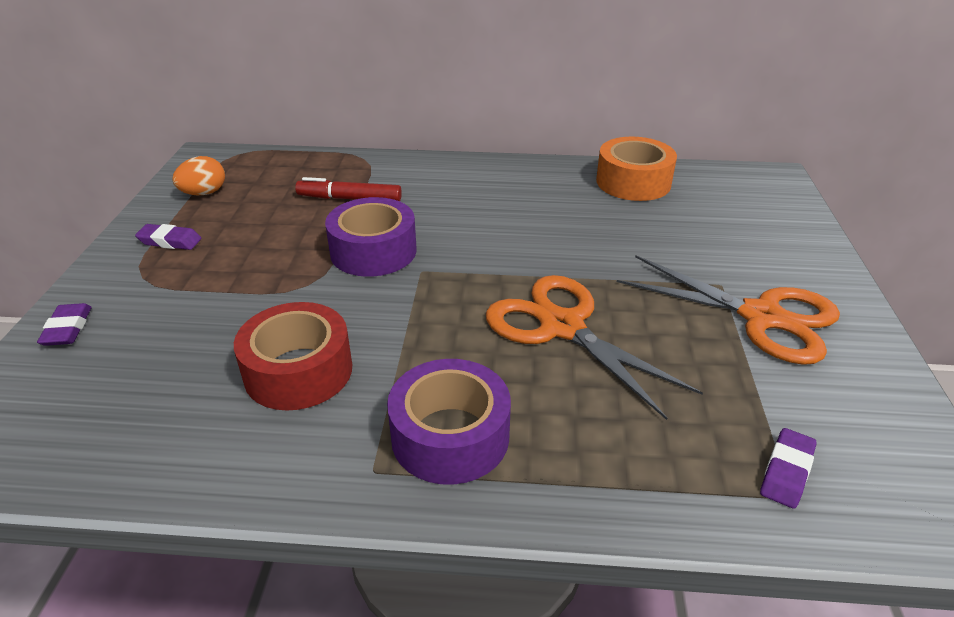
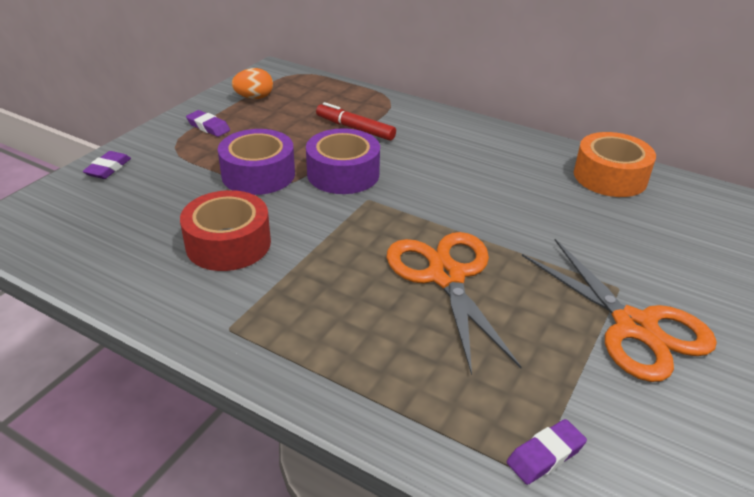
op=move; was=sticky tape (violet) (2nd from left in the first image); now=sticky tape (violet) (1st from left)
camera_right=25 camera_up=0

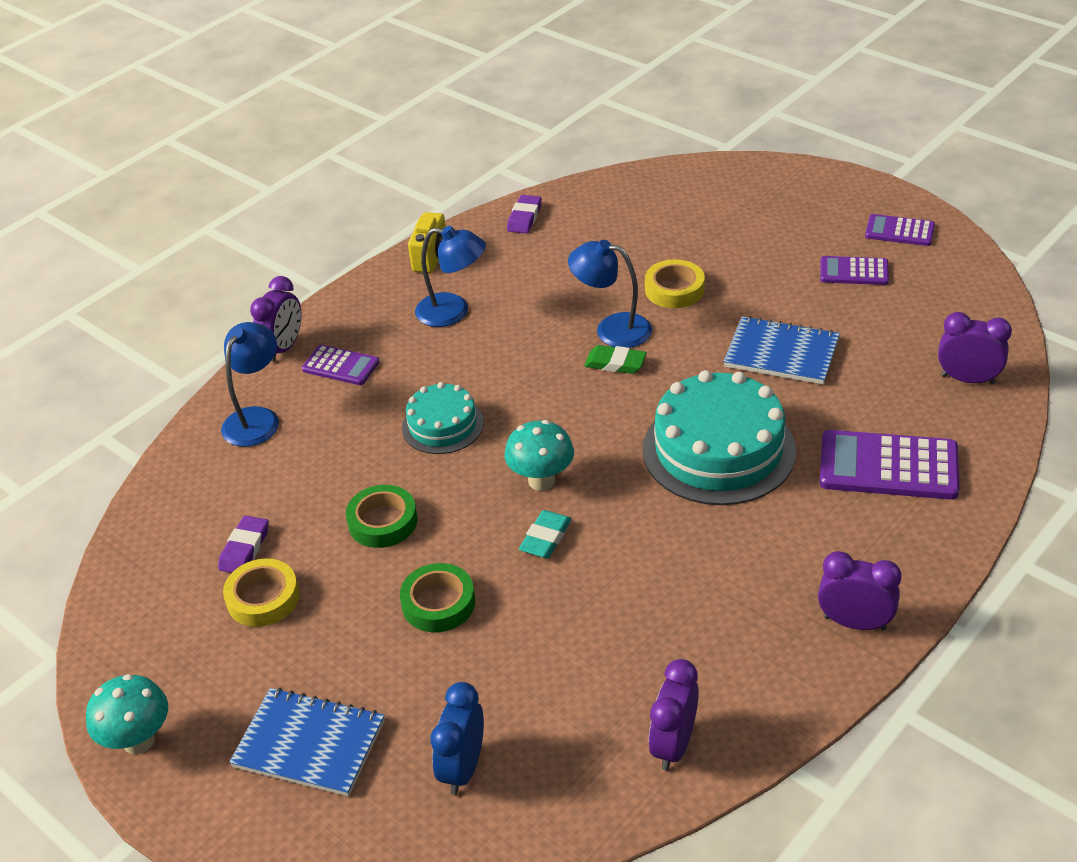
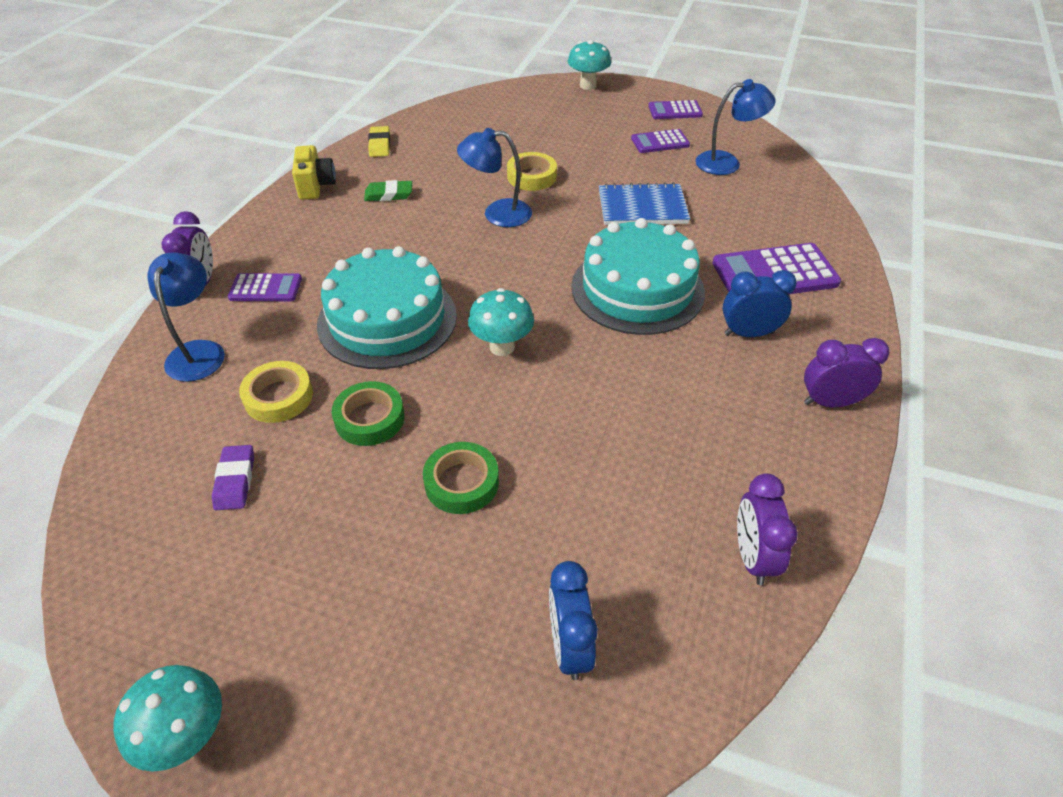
op=move; was=sticky tape (yellow) (1st from left)
op=resize; was=gateau (teal) (1st from left); ratio=1.79
op=move; was=gum eraser (green)
op=recolor; was=gum eraser (violet) (2nd from left); now=gum eraser (yellow)
op=insert; now=mushroom (teal) (3rd from left)
op=move; was=reading lamp (cobalt) (2nd from left in the first image); now=reading lamp (cobalt) (3rd from left)
op=insert; now=alarm clock (cobalt) (2nd from left)
op=delete; was=exercise book (cobalt) (1st from left)
op=delete; was=gum eraser (teal)
op=delete; was=alarm clock (violet) (4th from left)
camera_right=-25 camera_up=5

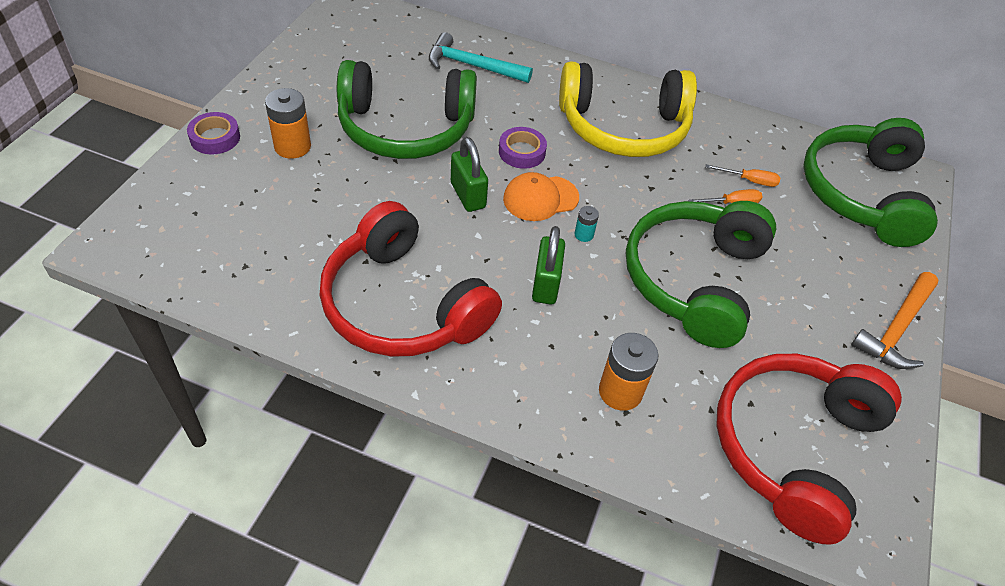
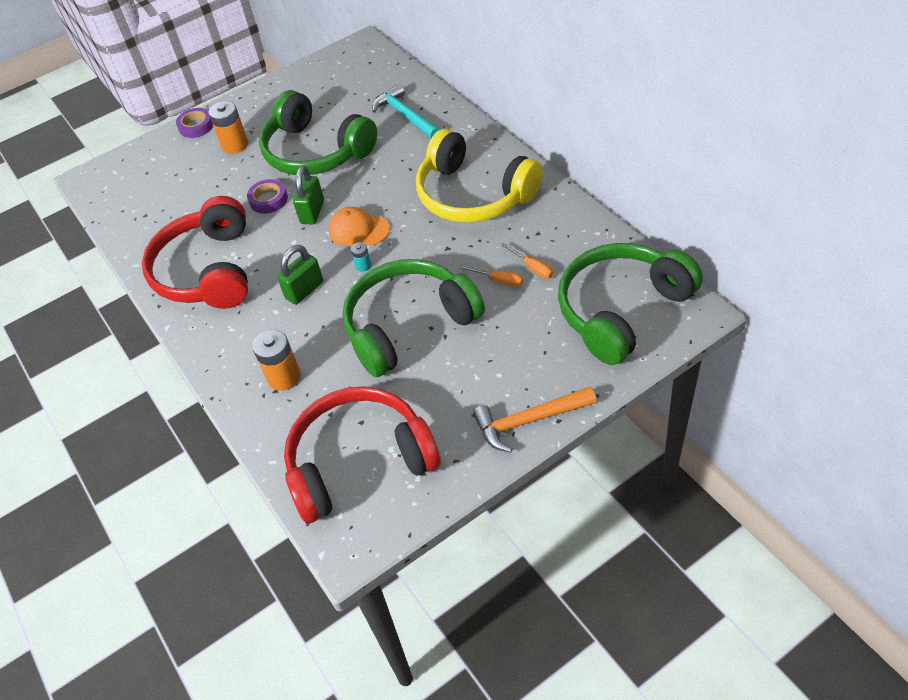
op=move; was=sticky tape (violet) (2nd from left)
camera_right=45 camera_up=0

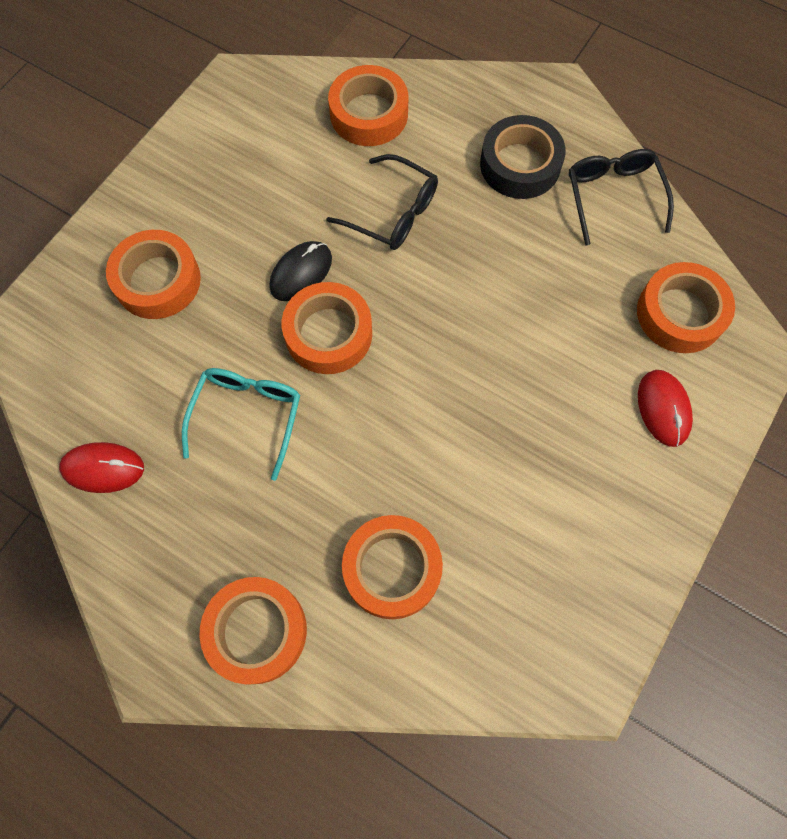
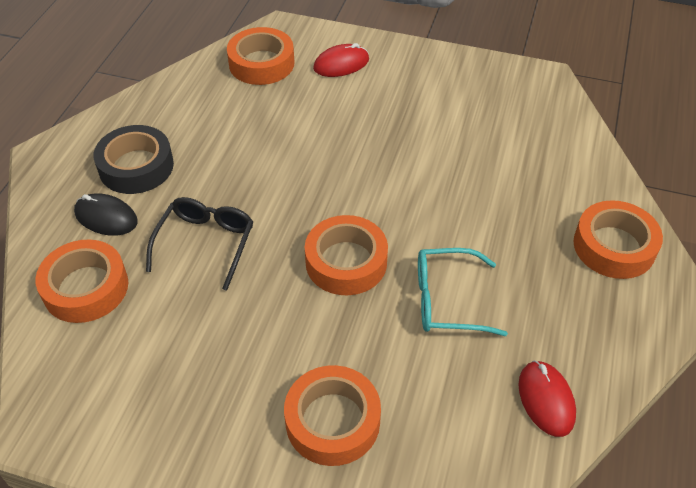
op=move; was=PC mouse (black)
op=delete; was=sticky tape (bright orange) (5th from left)
op=delete; was=glasses (black) (2nd from left)
camera_right=-105 camera_up=-20

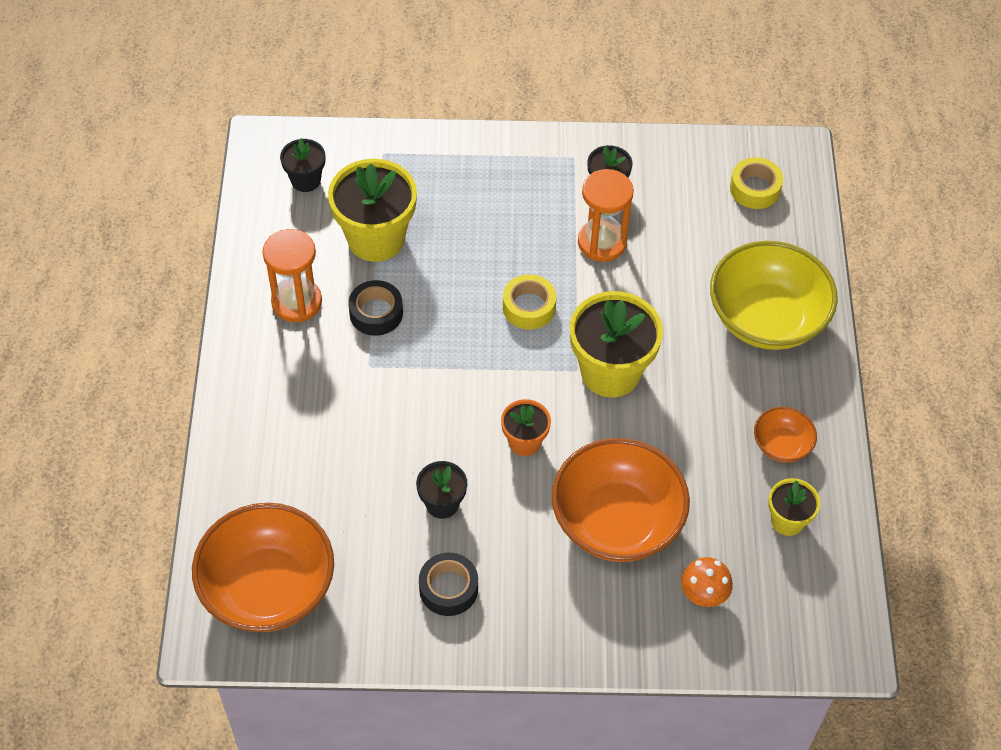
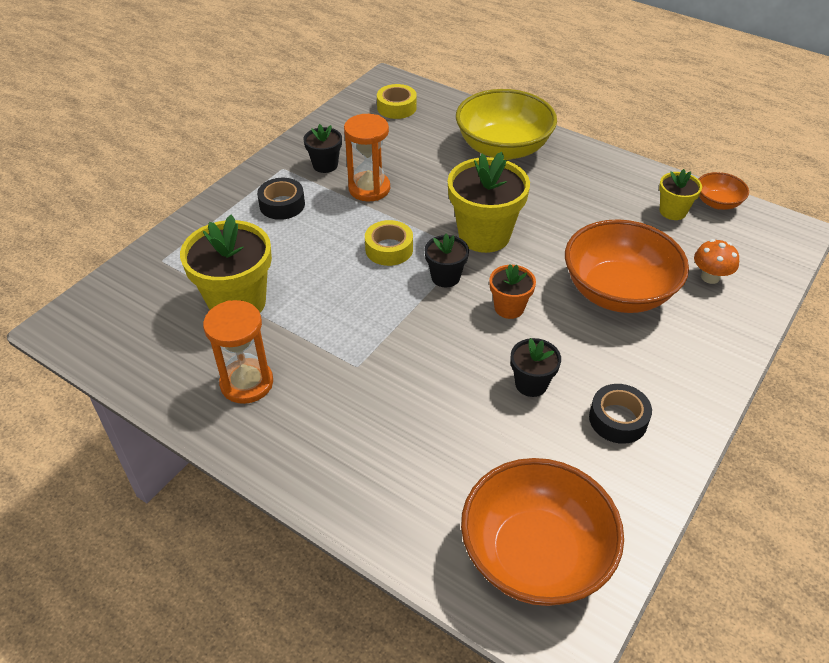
op=move; was=sticky tape (black) (1st from left)
op=move; was=flower pot (black) (1st from left in the first image); now=flower pot (black) (2nd from left)
op=move; was=serving bowl (bright orange) (3rd from left)
camera_right=-55 camera_up=-10

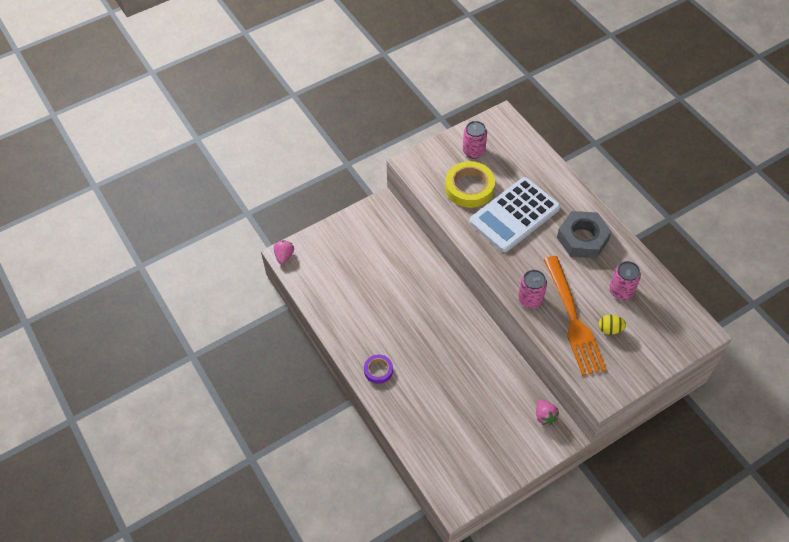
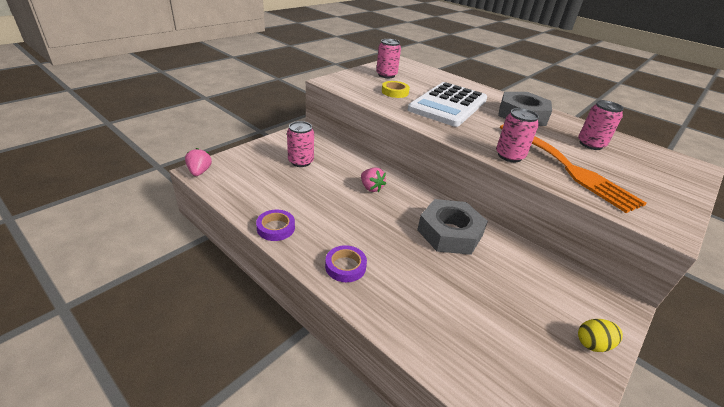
op=insert; now=sticky tape (violet) (1st from left)
op=insert; now=tin (pink) (1st from left)
op=move; was=berry (pink) (2nd from left)
op=resize; was=sticky tape (yellow); ratio=0.55
op=insert; now=hex nut (ash-grey) (1st from left)
op=move; was=egg shape (yellow)
camera_right=-20 camera_up=-20

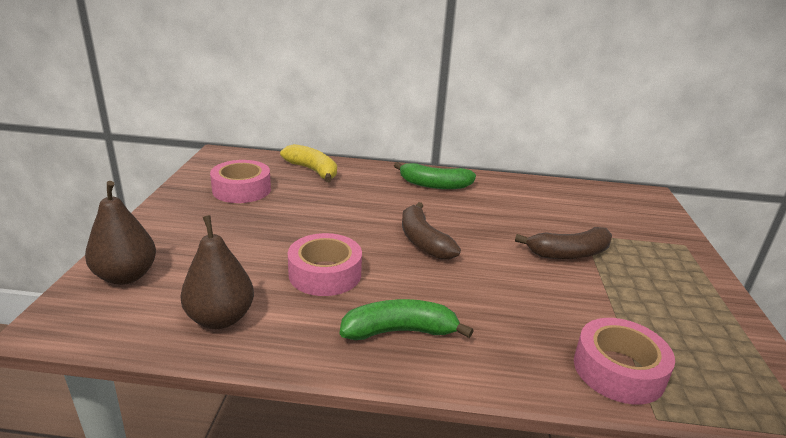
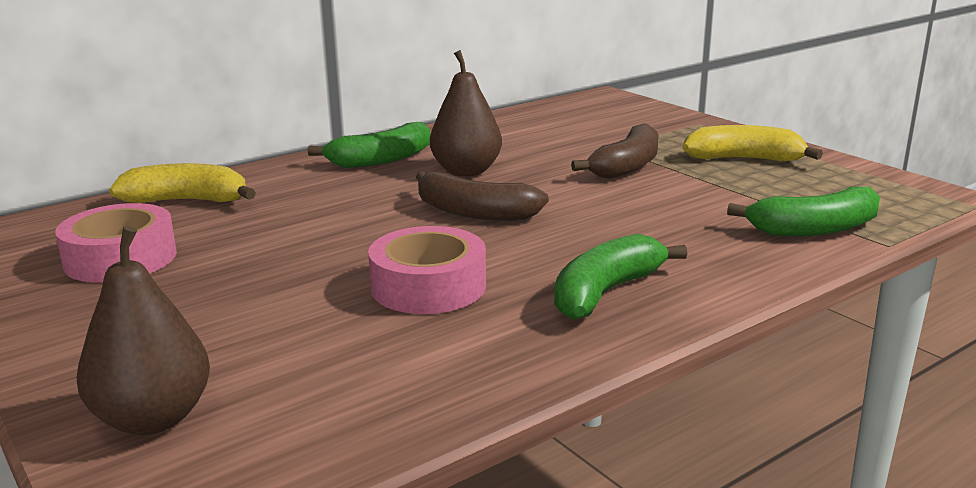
op=move; was=toy pear (russet) (2nd from left)
op=insert; now=banana fruit (yellow) (2nd from left)
op=replace; was=sticky tape (pink) (3rd from left); now=banana fruit (green) (3rd from left)
camera_right=-40 camera_up=-5

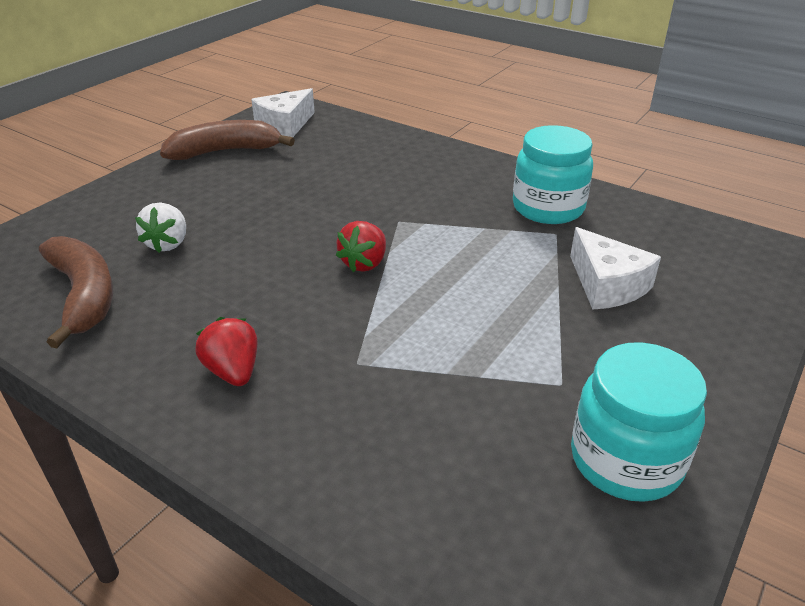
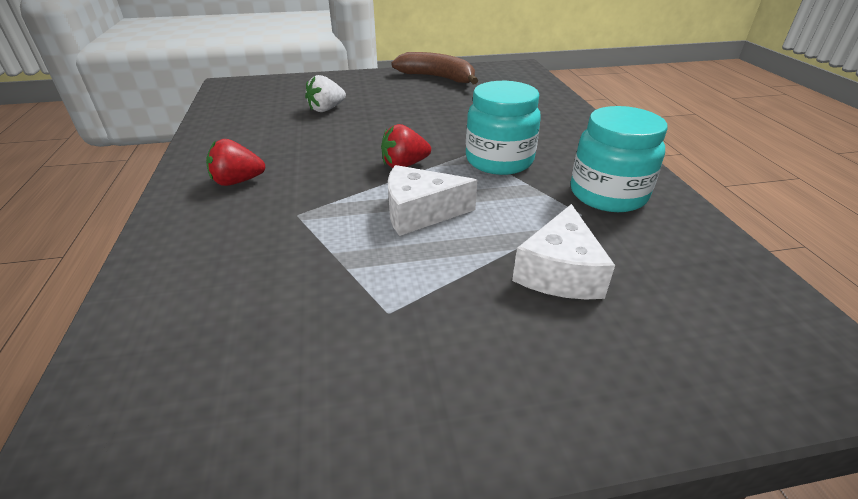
op=rotate; was=berry (red) (1st from left); clockwise=-120
op=move; was=piece of cheese (pure white) (1st from left)
op=move; was=jam jar (teal) (2nd from left in the first image); now=jam jar (teal) (1st from left)
op=delete; was=banana fruit (russet) (1st from left)
camera_right=45 camera_up=0

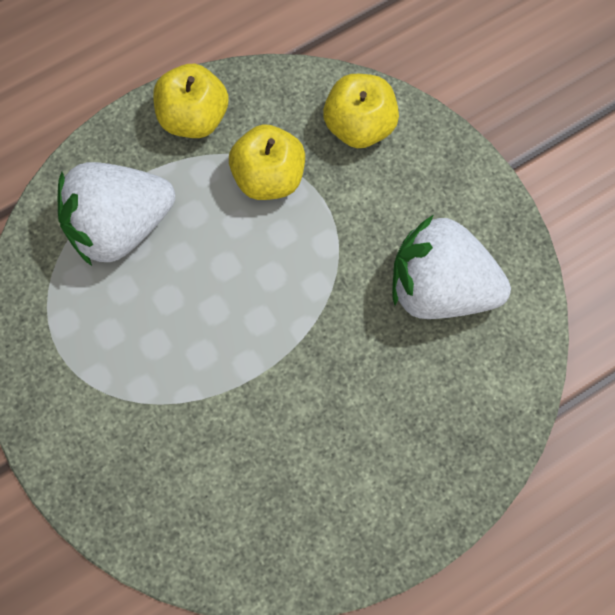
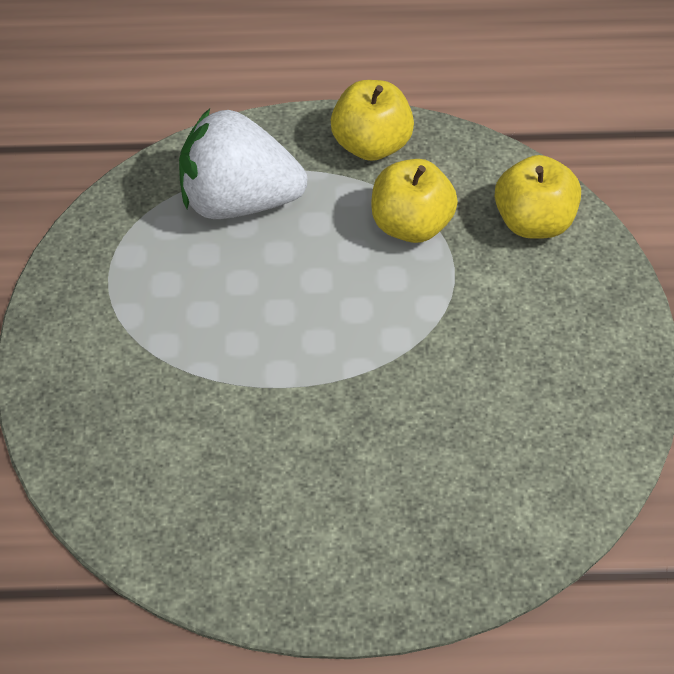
op=delete; was=berry (pure white) (2nd from left)
camera_right=30 camera_up=-20

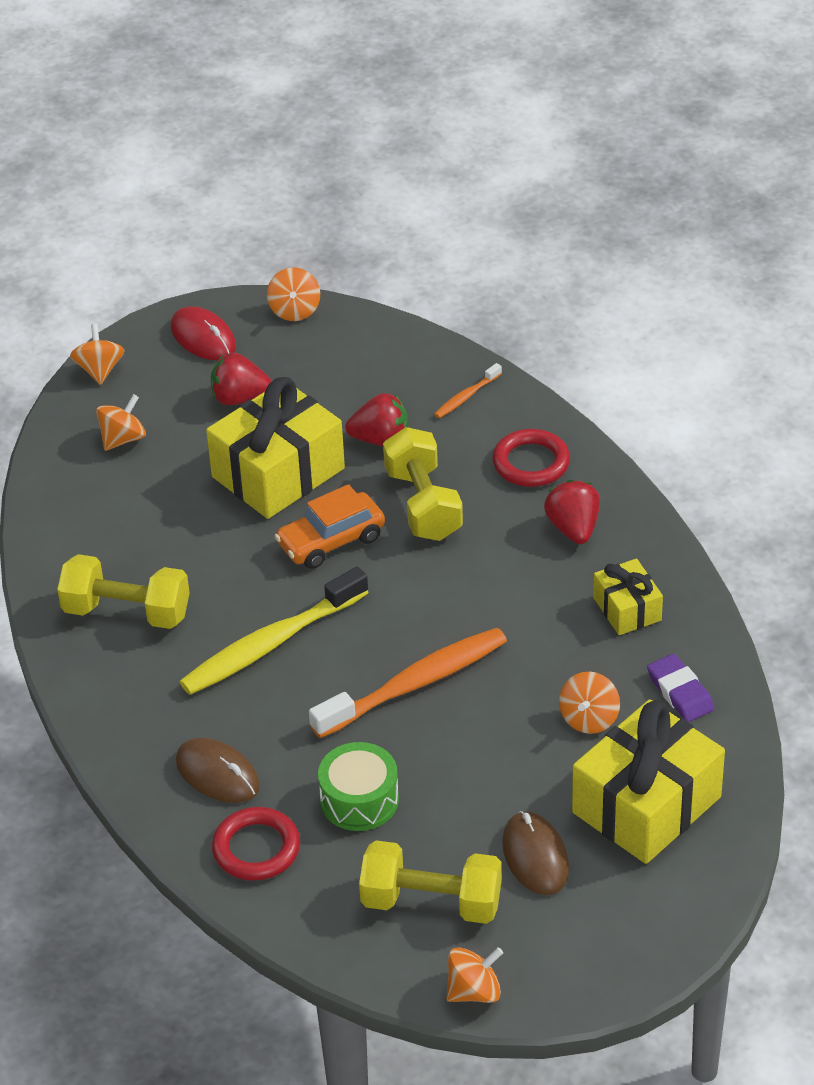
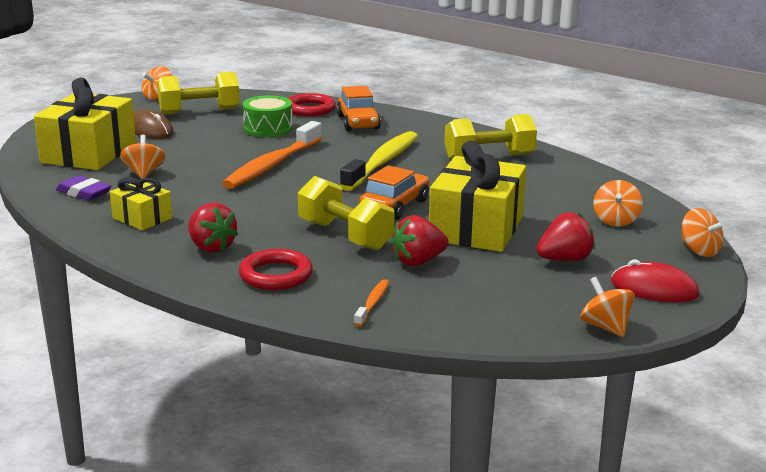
op=replace; was=PC mouse (russet) (1st from left); now=car (bright orange) (1st from left)
camera_right=150 camera_up=-20

